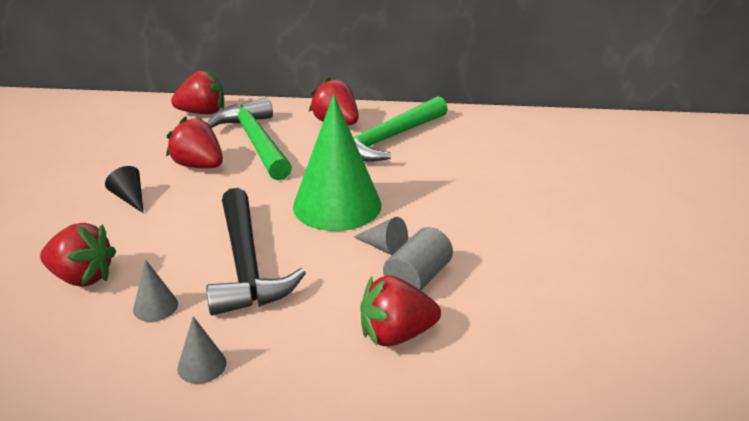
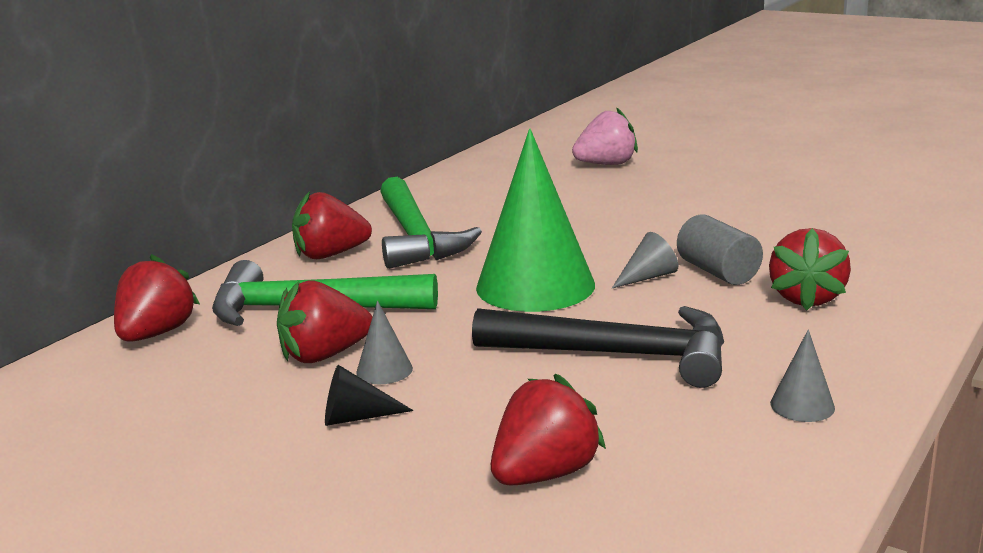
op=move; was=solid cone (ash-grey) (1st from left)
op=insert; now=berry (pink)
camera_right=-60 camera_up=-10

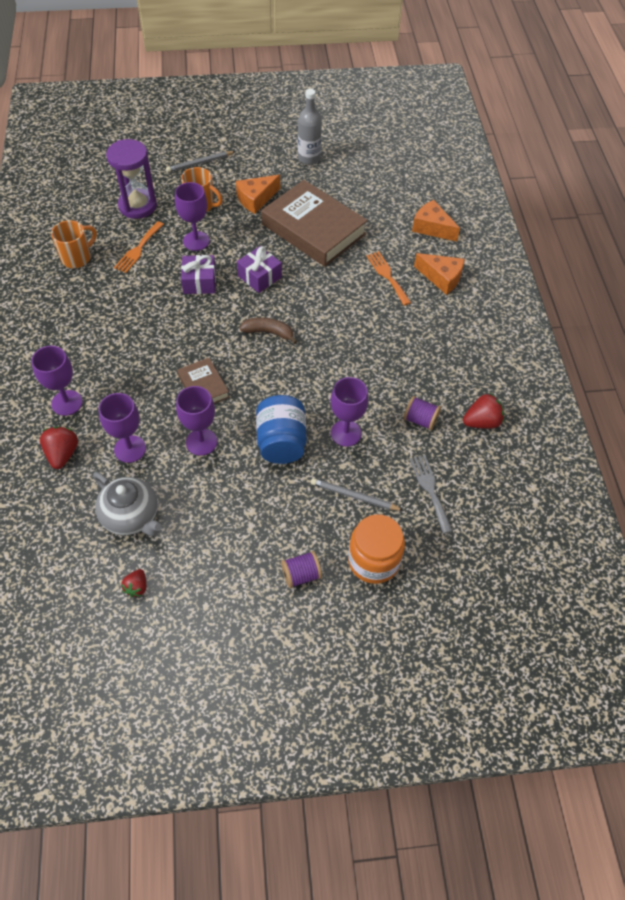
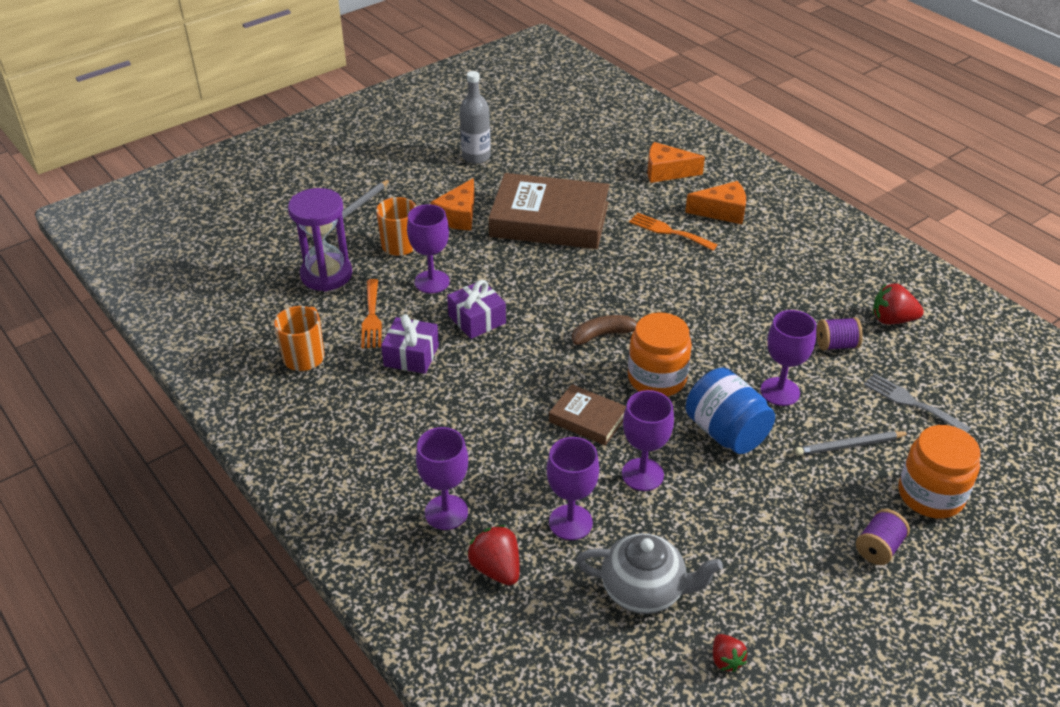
op=move; was=gift (violet) (2nd from left in the first image); now=gift (violet) (1st from left)
op=insert; now=jam jar (bright orange) (1st from left)
op=rotate; was=berry (red) (3rd from left); clockwise=-120
camera_right=-30 camera_up=-15

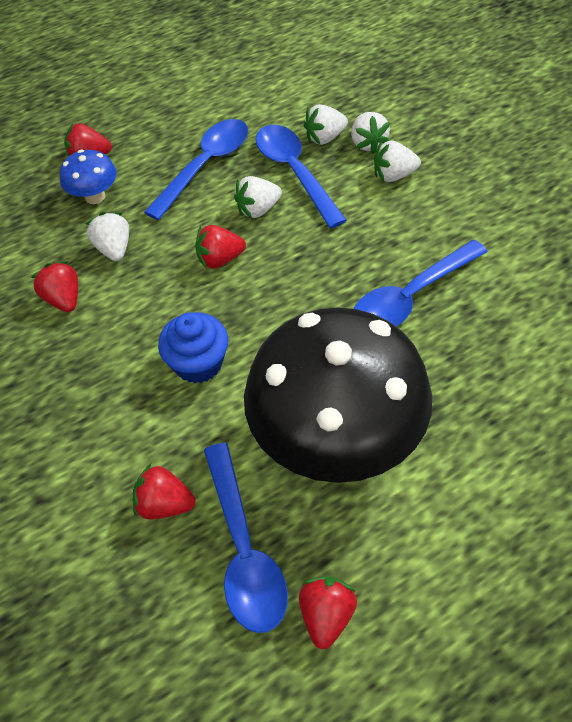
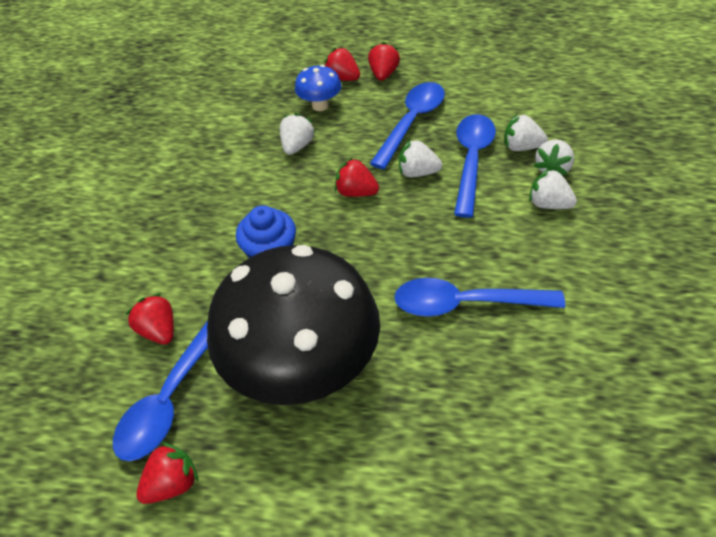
op=move; was=berry (red) (1st from left in the first image); now=berry (red) (5th from left)
op=rotate; was=tablespoon (cobalt) (1st from left in the first image); clockwise=-45
camera_right=40 camera_up=-5

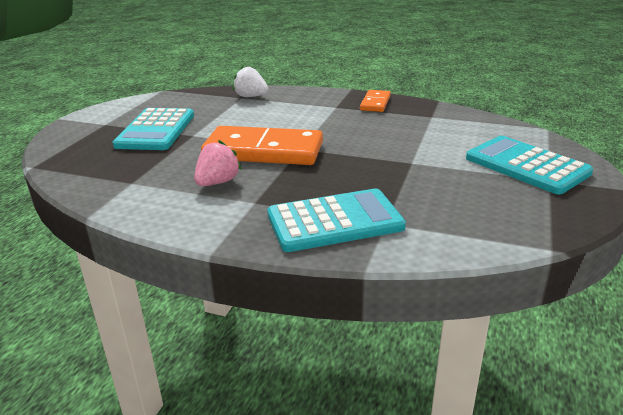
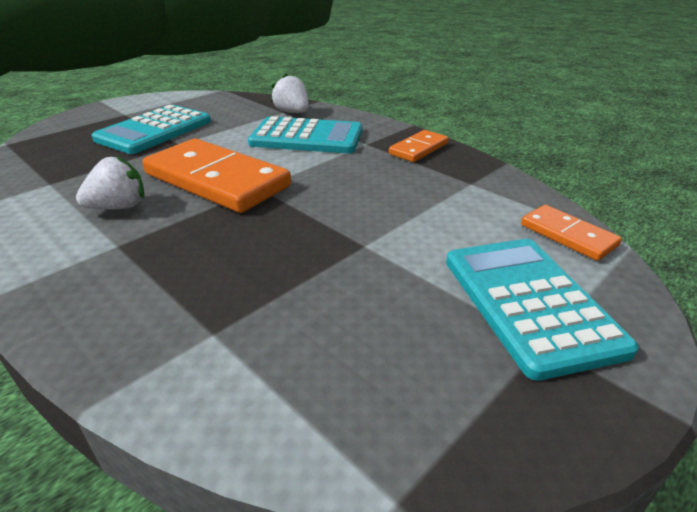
op=recolor; was=berry (pink); now=berry (pure white) (1st from left)
op=move; was=pocket calculator (teal) (2nd from left)
op=insert; now=domino piece (bright orange) (3rd from left)
camera_right=25 camera_up=5

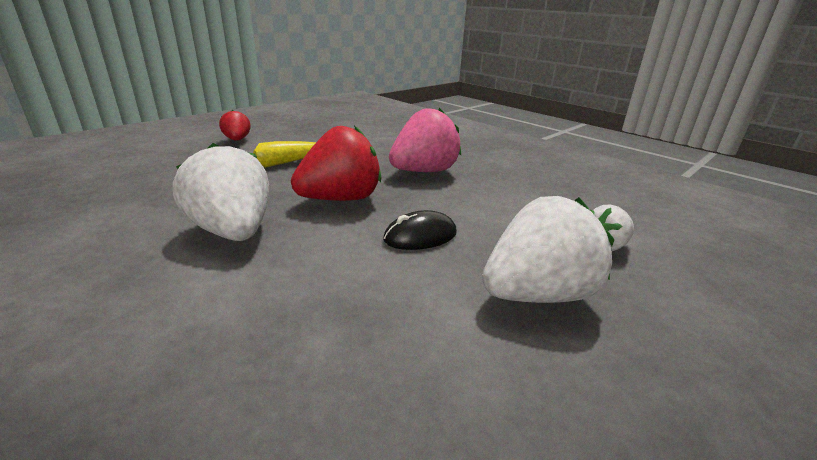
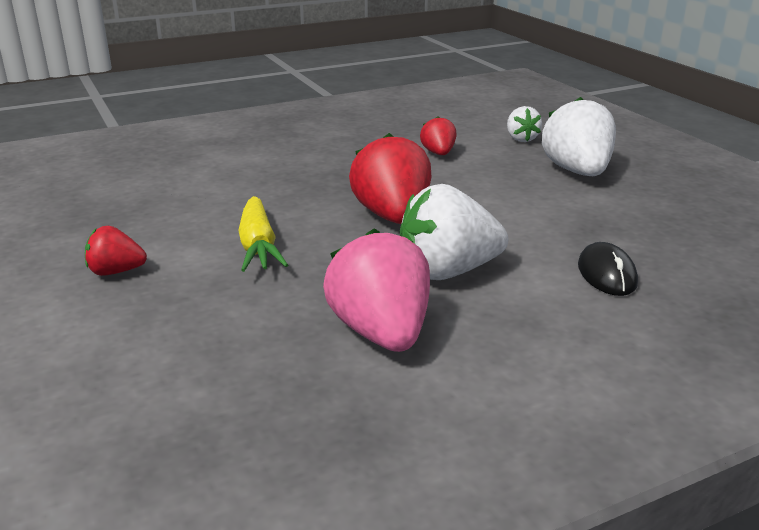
op=move; was=berry (pink)
op=insert; now=berry (red) (3rd from left)
op=move; was=PC mouse (black)
camera_right=-70 camera_up=0

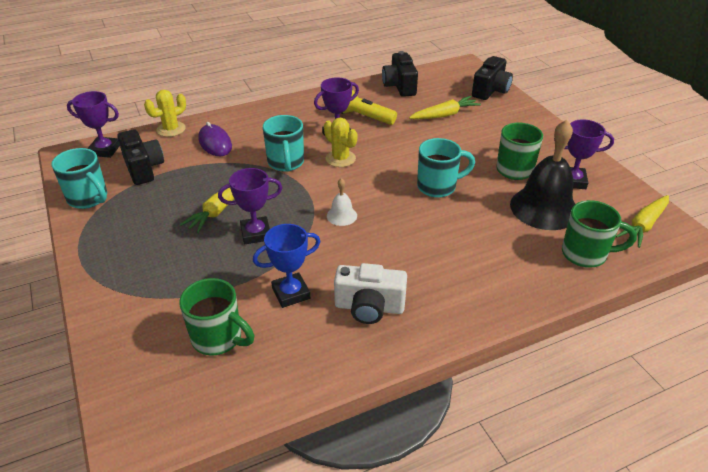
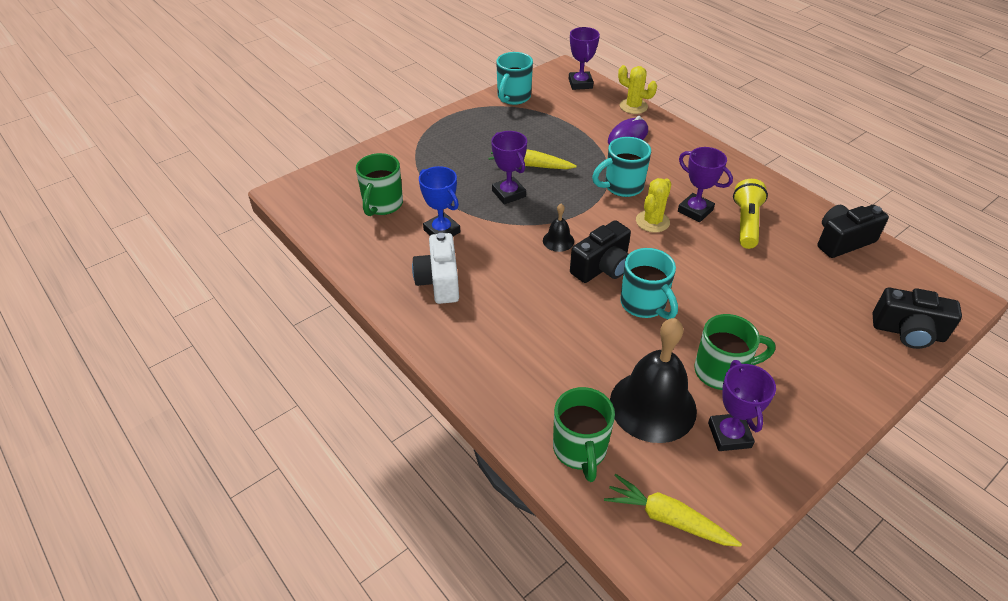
op=recolor; was=school bell (pure white); now=school bell (black) (1st from left)
op=move; was=photo camera (black) (1st from left)
op=delete; was=carrot (yellow) (2nd from left)
camera_right=75 camera_up=5

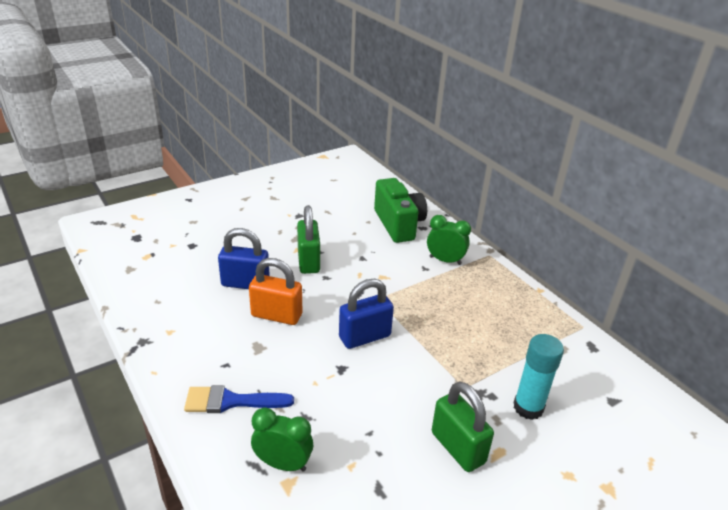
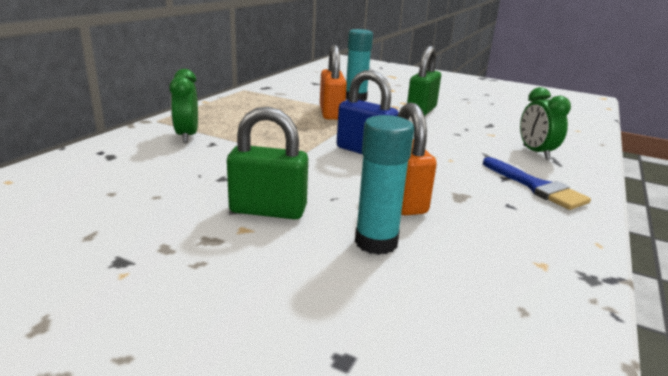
op=rotate; was=padlock (green) (1st from left); clockwise=45
op=insert; now=padlock (bright orange) (1st from left)
op=replace; was=padlock (cobalt) (1st from left); now=stick of glue (teal) (2nd from left)
op=delete; was=photo camera (green)
camera_right=-120 camera_up=-10

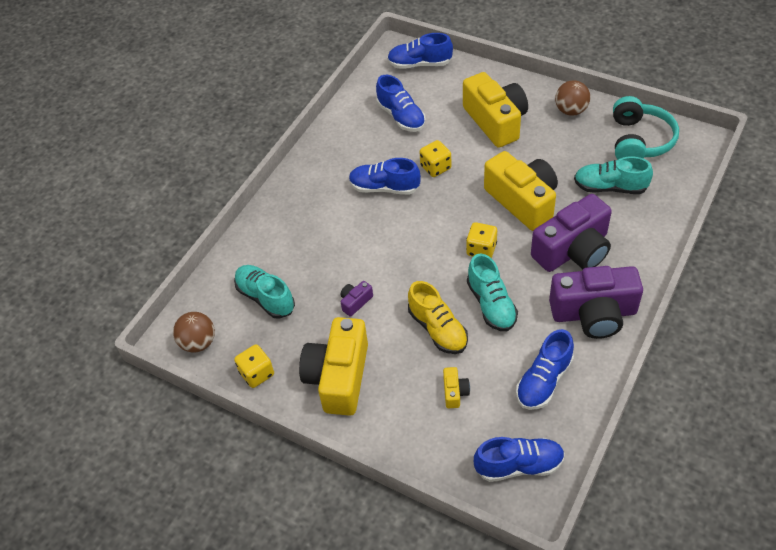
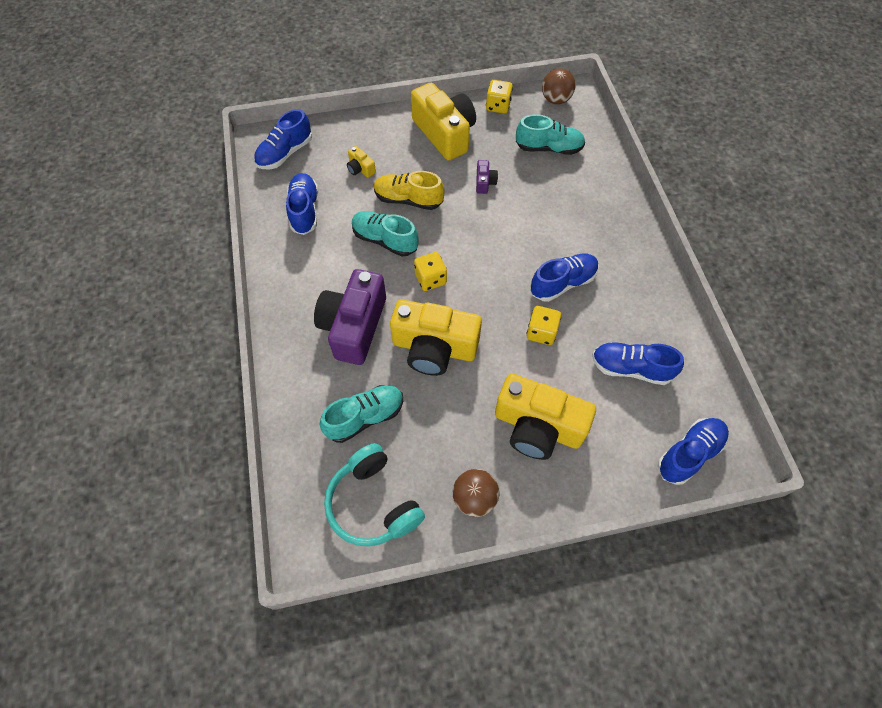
op=delete; was=photo camera (violet) (3rd from left)
camera_right=135 camera_up=10

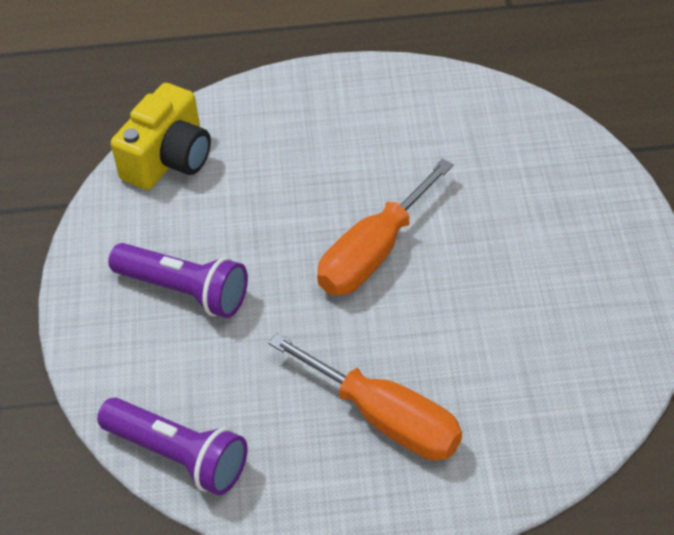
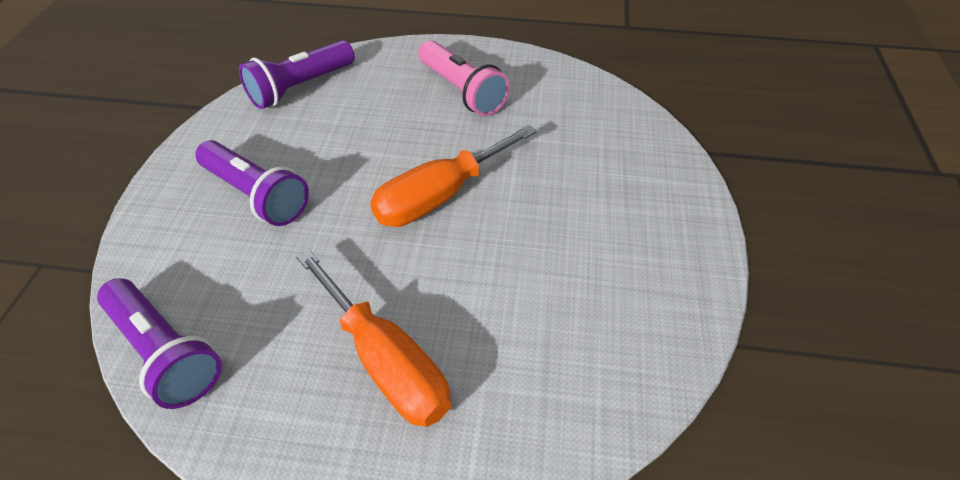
op=replace; was=photo camera (yellow); now=flashlight (violet) (3rd from left)
op=insert; now=flashlight (pink)
camera_right=10 camera_up=0

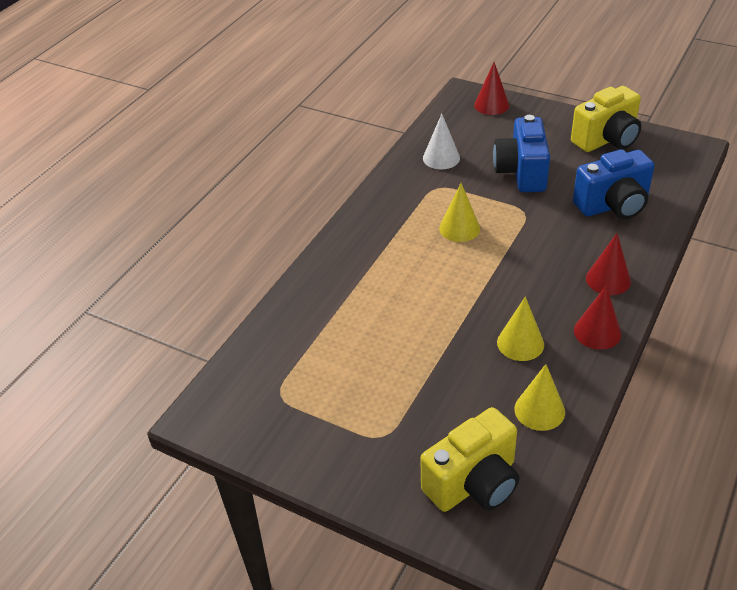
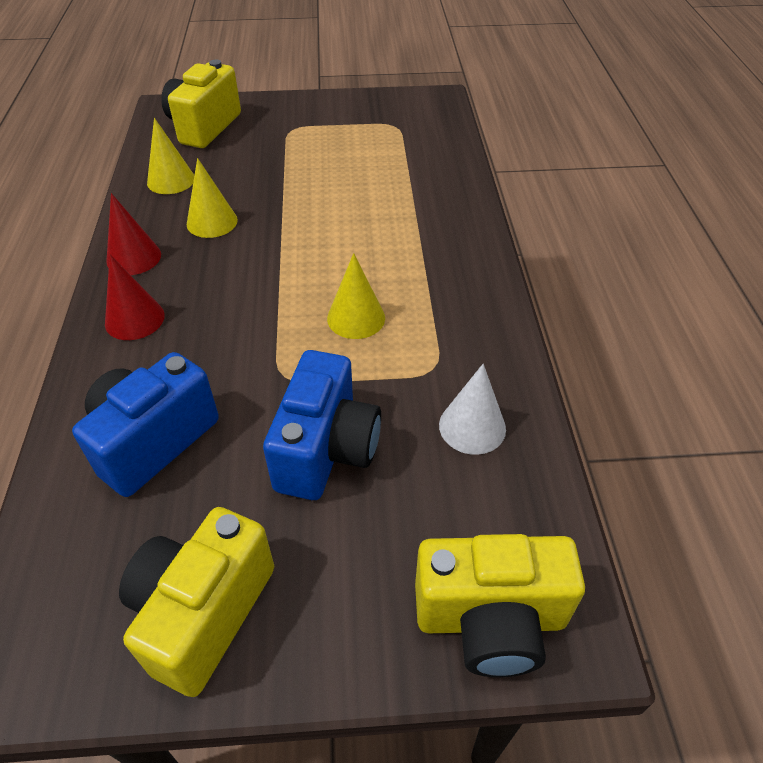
op=rotate; was=photo camera (cobalt) (1st from left in the first image); clockwise=45
op=replace; was=solid cone (red) (1st from left); now=photo camera (yellow) (3rd from left)
camera_right=145 camera_up=5

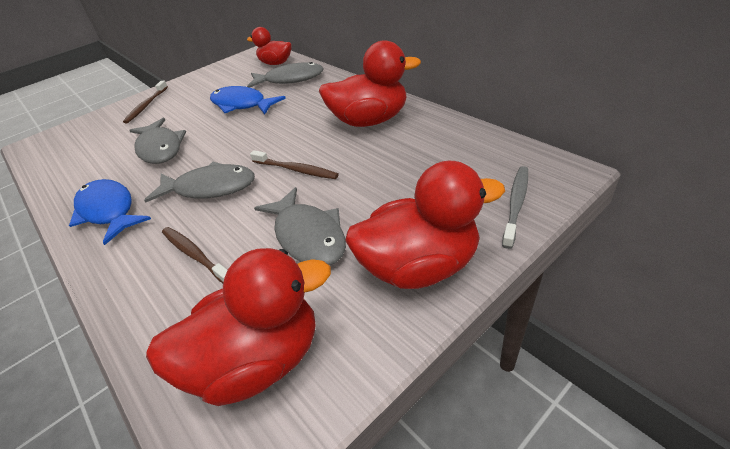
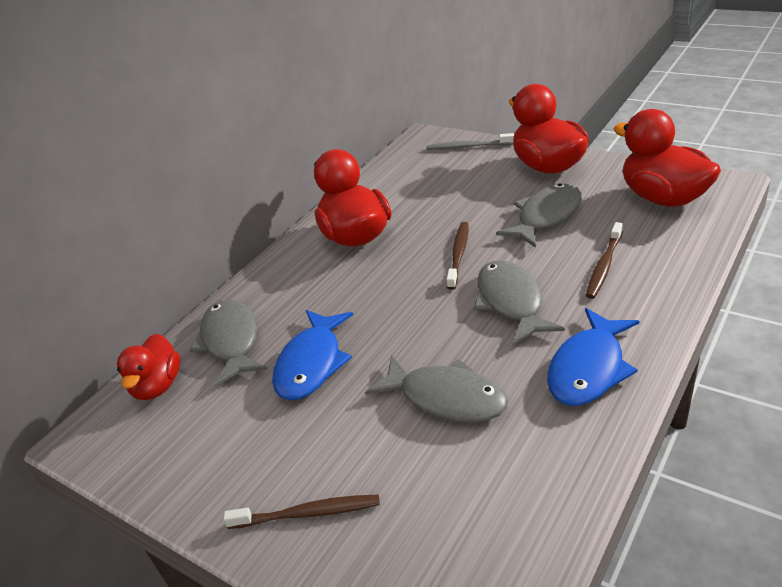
op=rotate; was=fish figure (ash-grey) (1st from left in the first image); clockwise=75
camera_right=-105 camera_up=-5

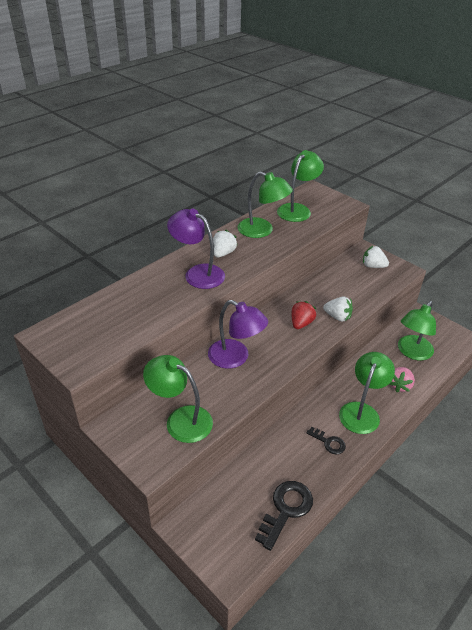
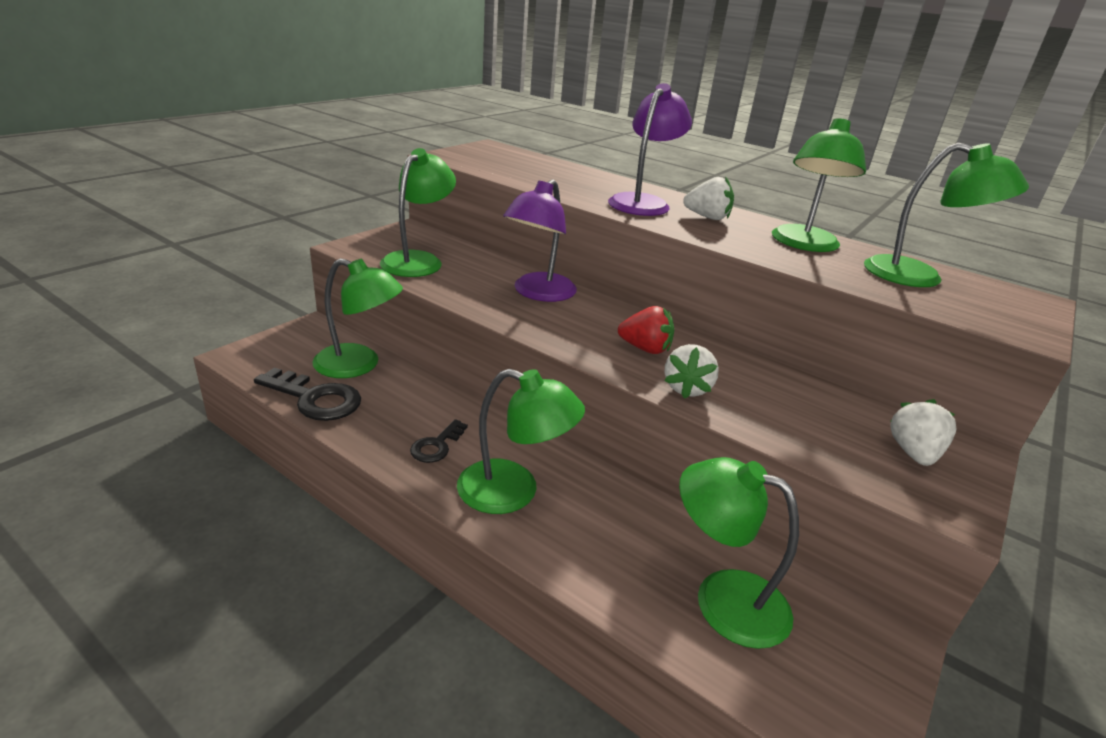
op=insert; now=reading lamp (green) (1st from left)
op=delete; was=berry (pink)
camera_right=80 camera_up=-10

